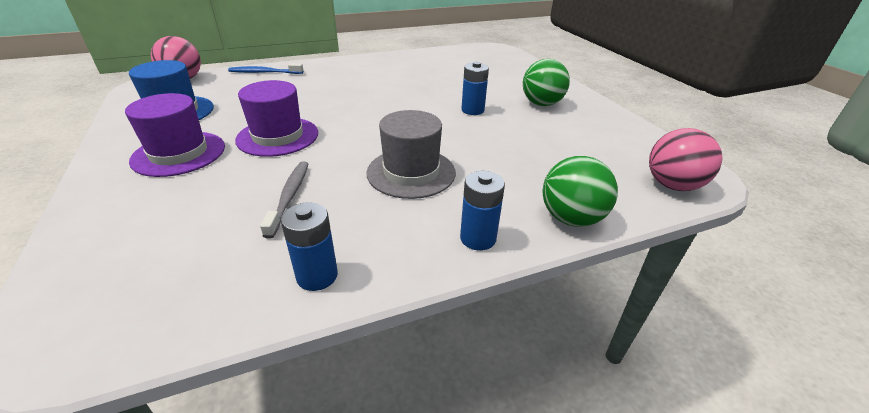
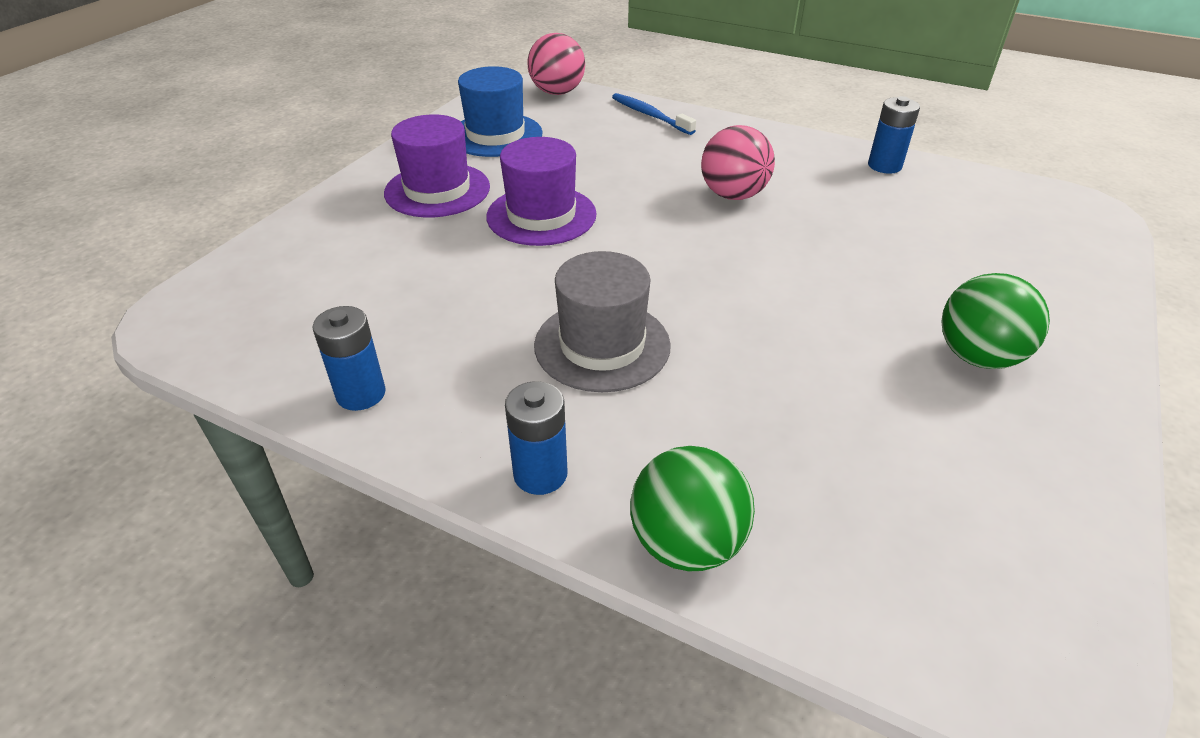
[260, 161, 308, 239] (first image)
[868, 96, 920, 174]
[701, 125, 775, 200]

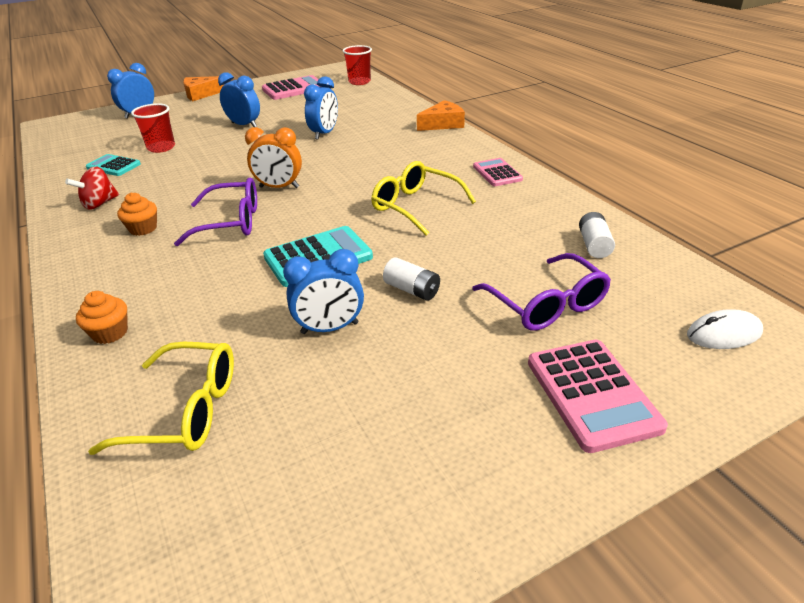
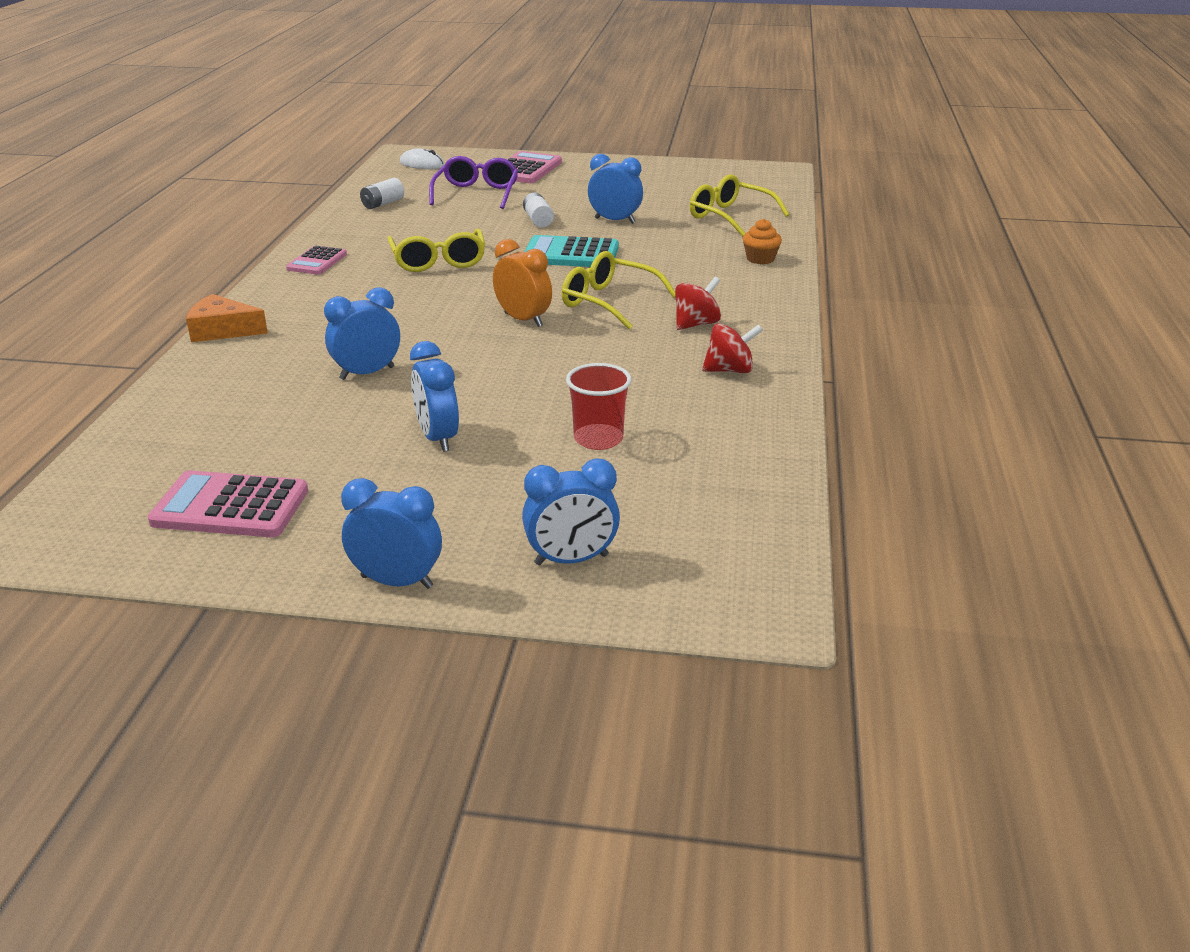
[86, 154, 141, 176] (first image)
[342, 45, 372, 85] (first image)
[675, 277, 721, 330]
[341, 478, 442, 589]
[562, 251, 675, 329]

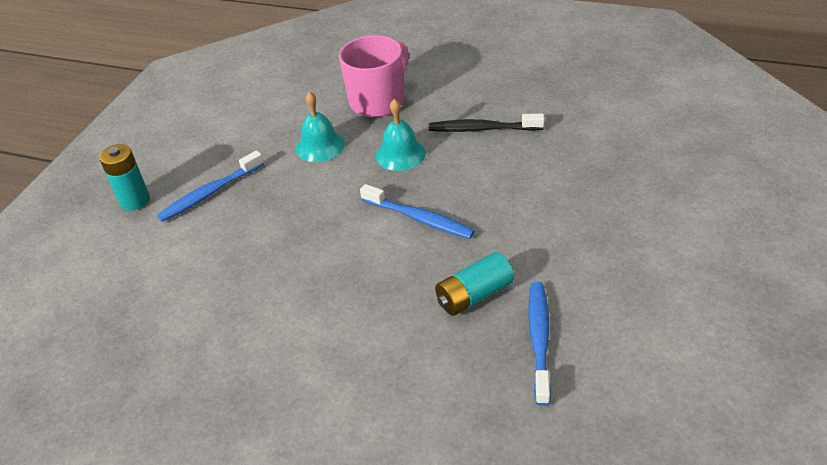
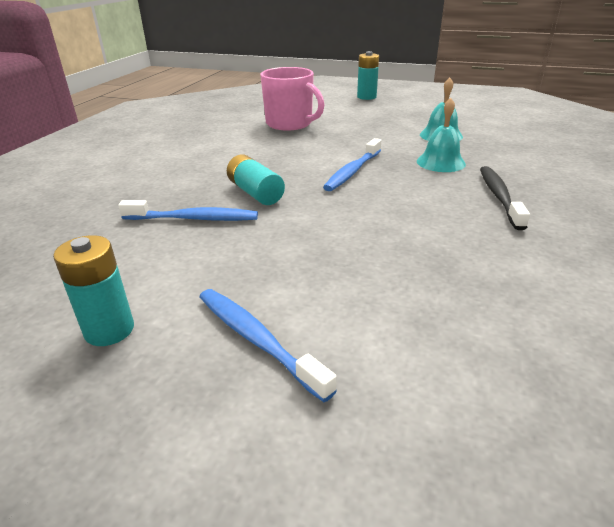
[53, 235, 134, 346]
[200, 289, 337, 402]
[260, 67, 324, 131]

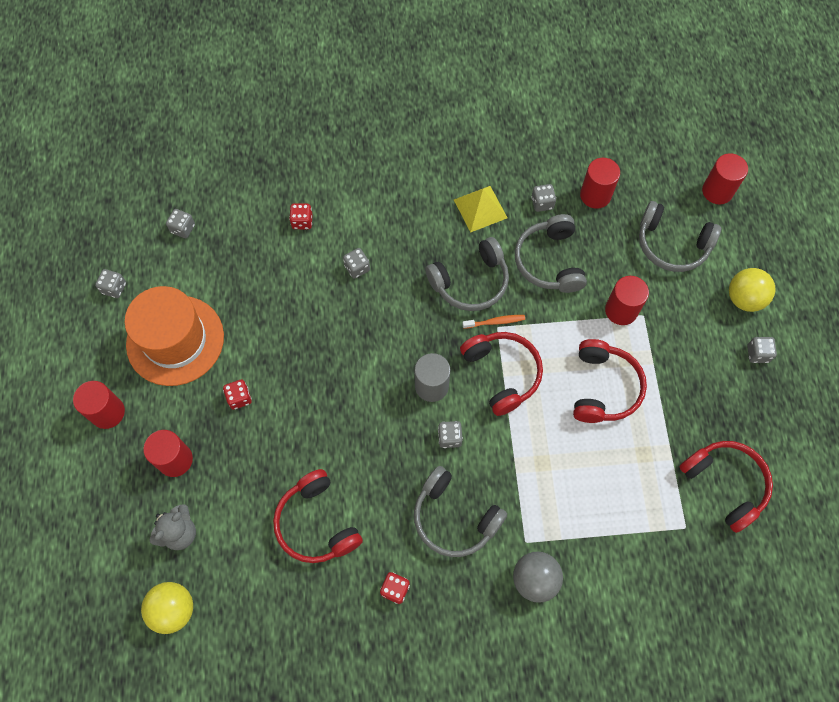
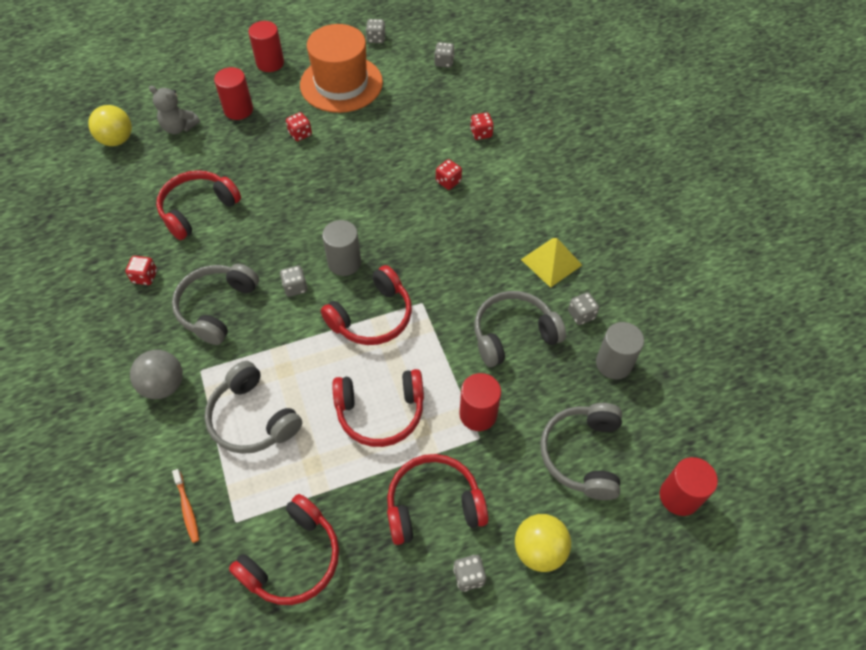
[387, 454, 488, 545]
[205, 361, 302, 454]
[172, 469, 199, 543]
[436, 159, 462, 190]
[596, 322, 644, 379]

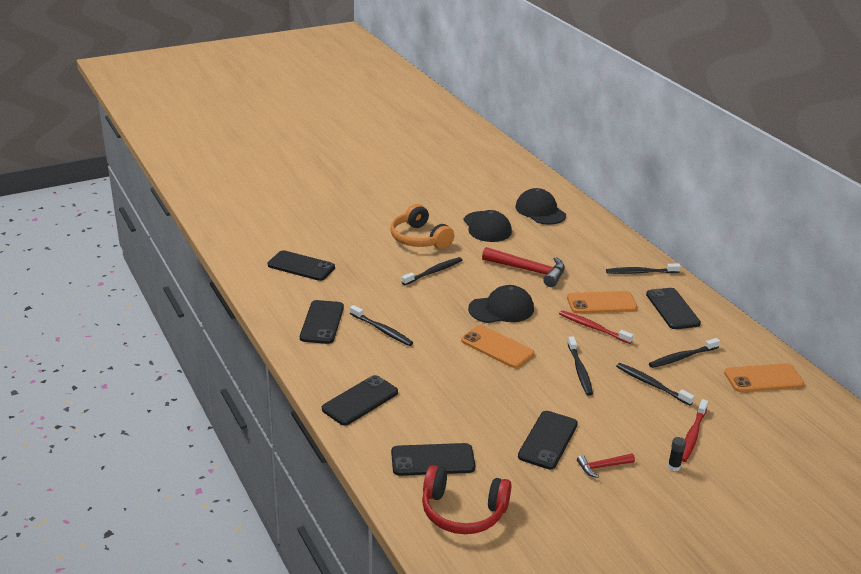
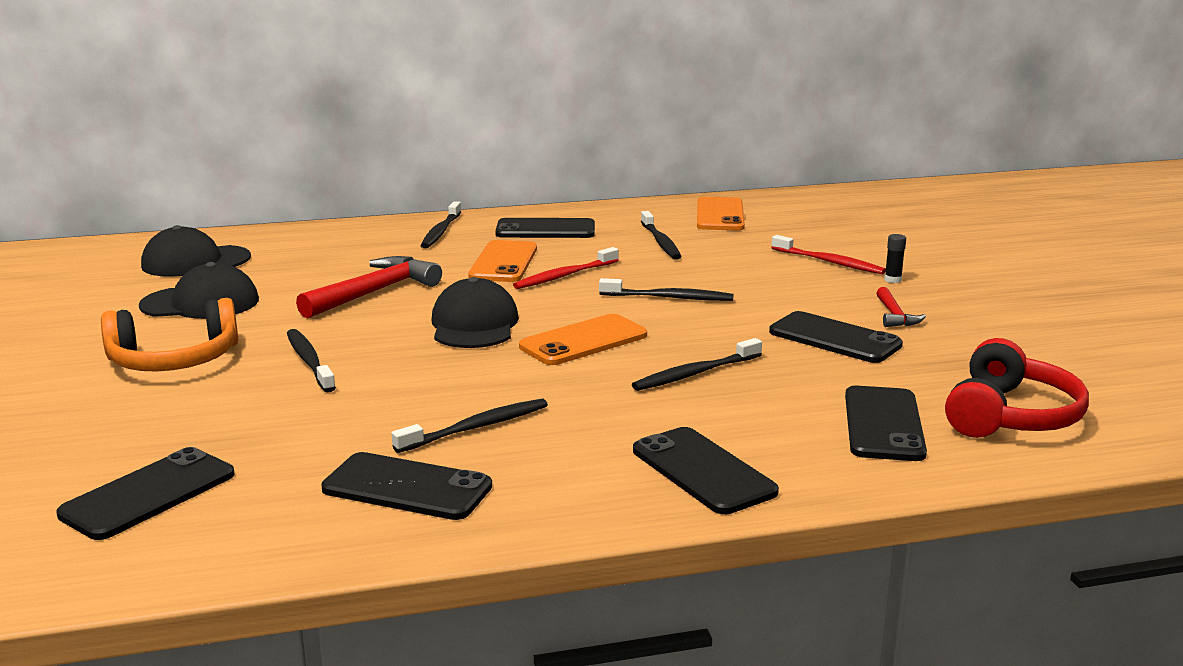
[632, 338, 762, 391]

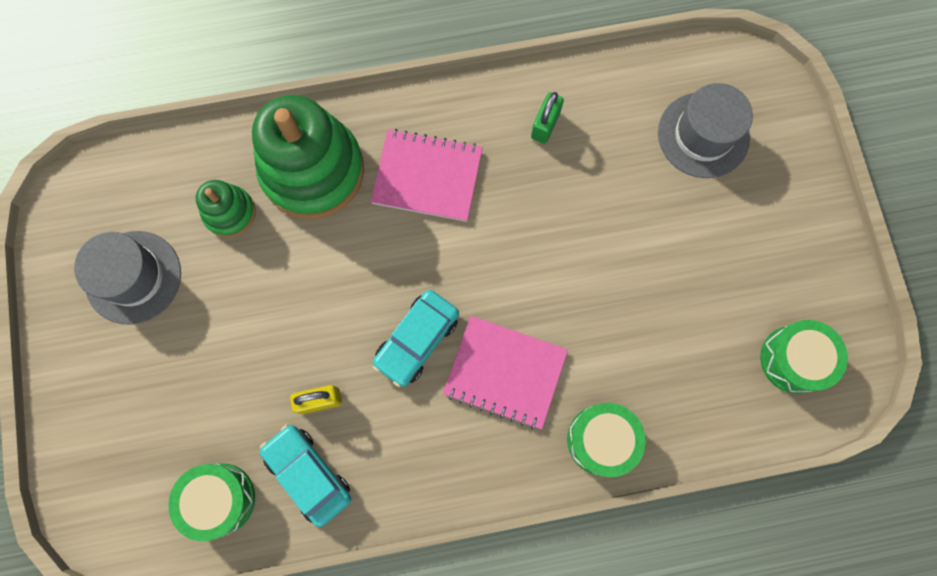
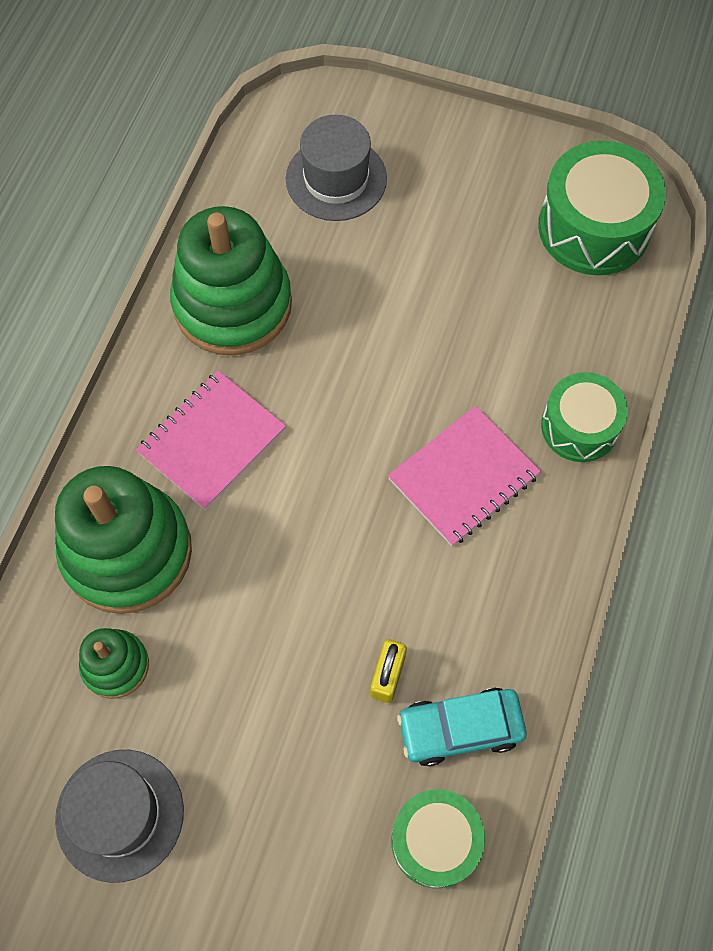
[373, 290, 459, 387] (first image)
[170, 206, 292, 356]
[538, 141, 666, 275]

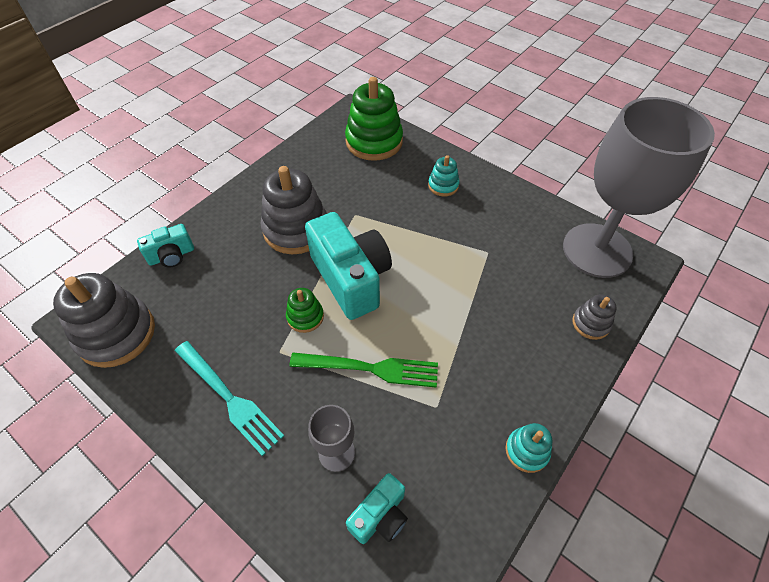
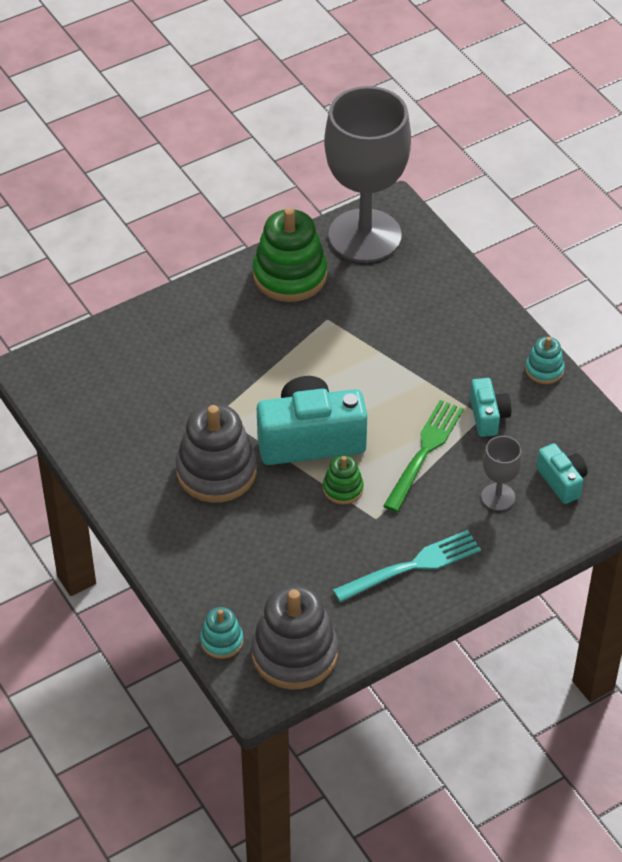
[572, 294, 617, 340] (first image)
[470, 378, 511, 437]
[253, 208, 327, 302]
[200, 607, 243, 659]

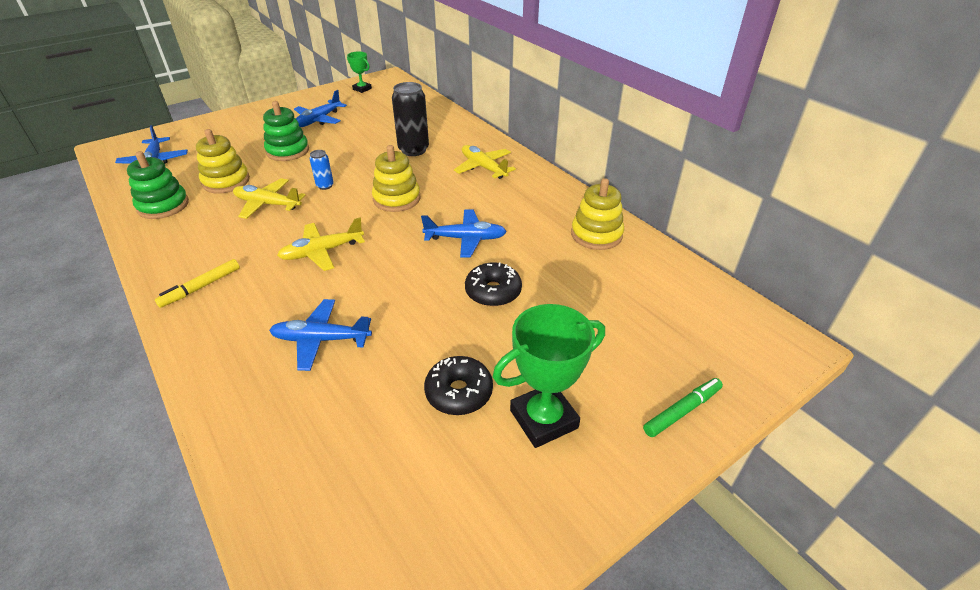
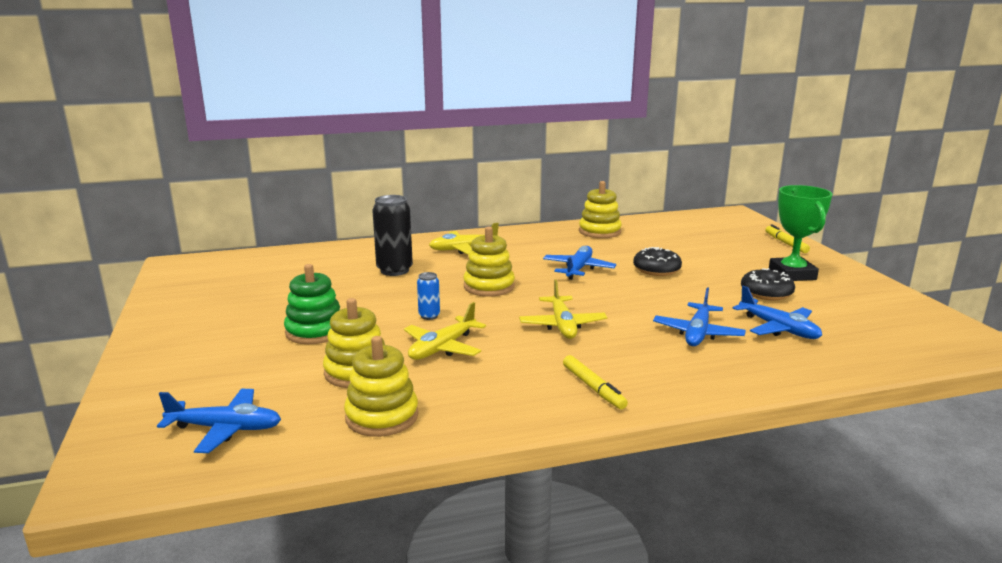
[347, 51, 372, 93] (first image)
[733, 286, 822, 339]
[344, 336, 419, 437]
[765, 225, 810, 253]

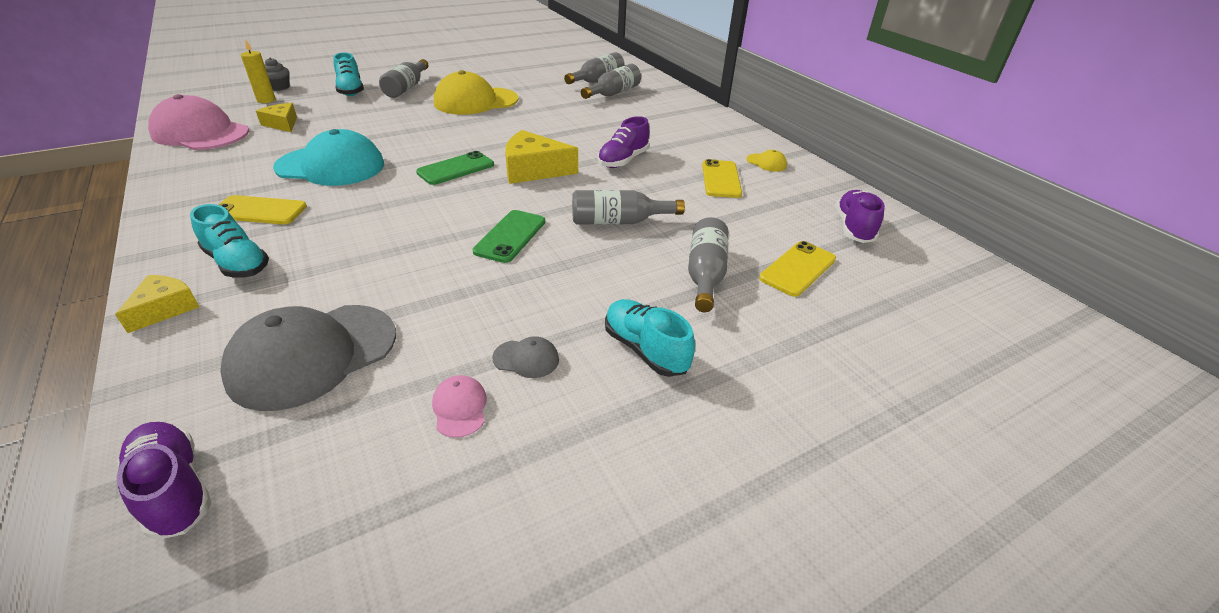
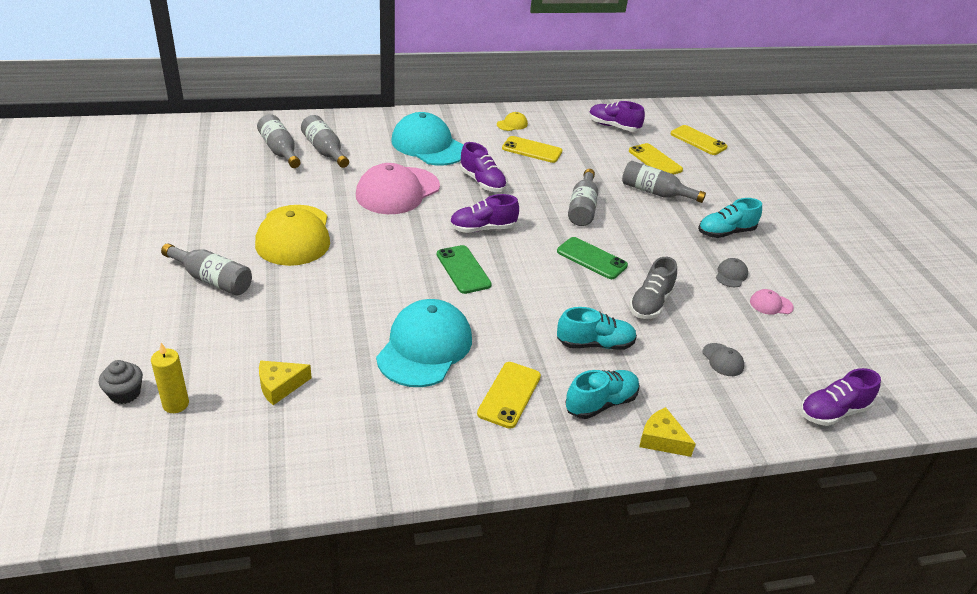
[391, 112, 464, 165]
[629, 257, 677, 319]
[670, 125, 728, 155]
[356, 163, 440, 214]
[557, 307, 637, 350]
[450, 194, 519, 233]
[702, 343, 744, 376]

